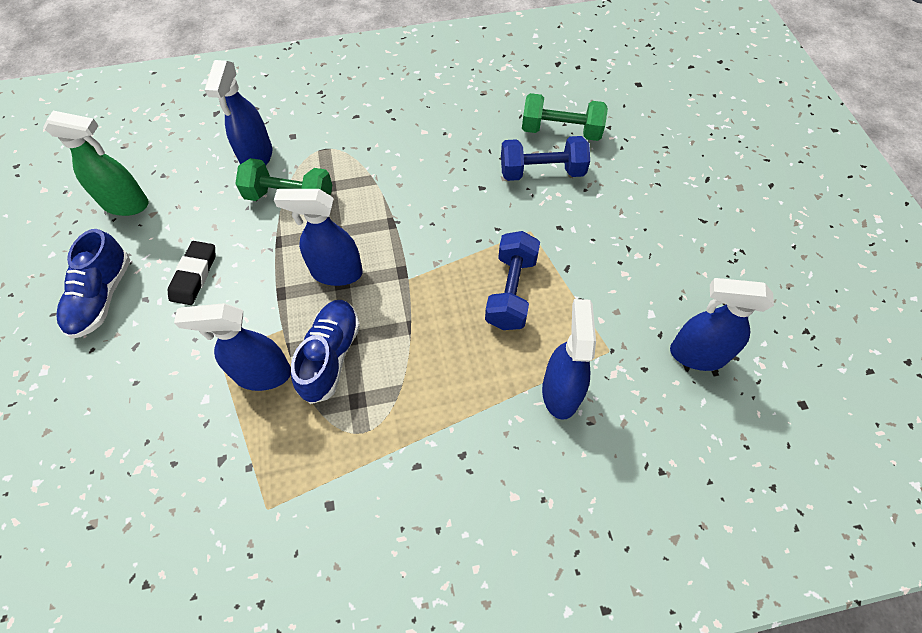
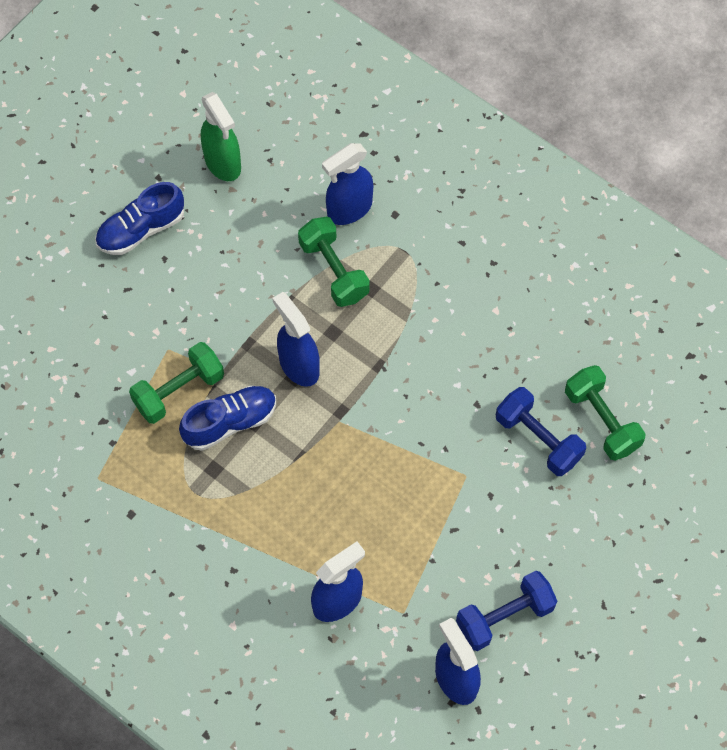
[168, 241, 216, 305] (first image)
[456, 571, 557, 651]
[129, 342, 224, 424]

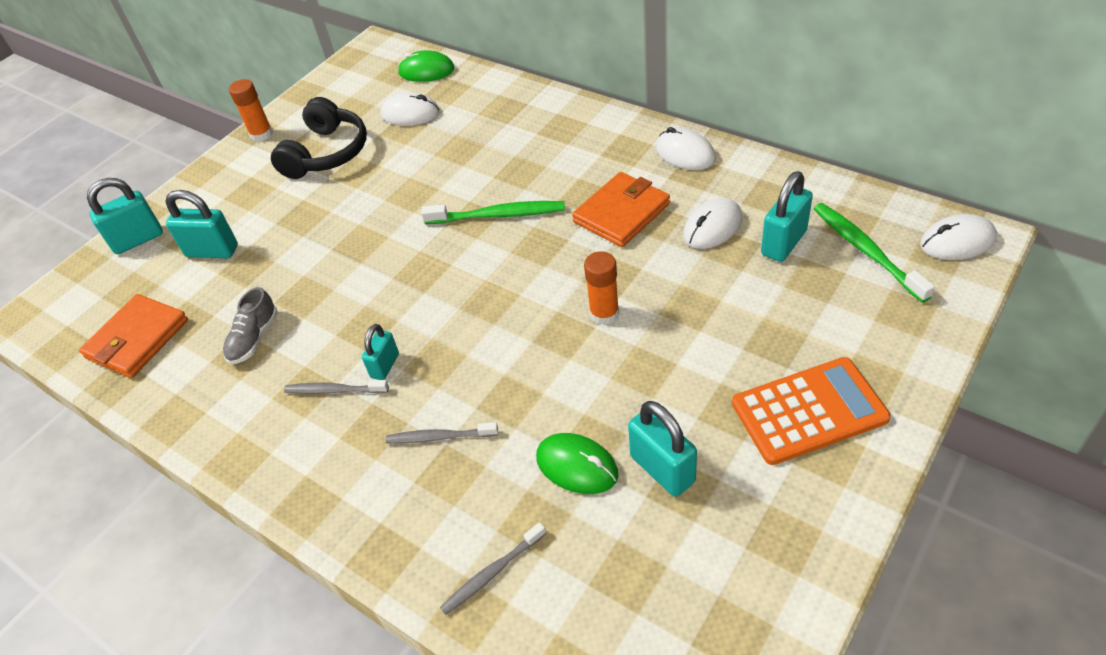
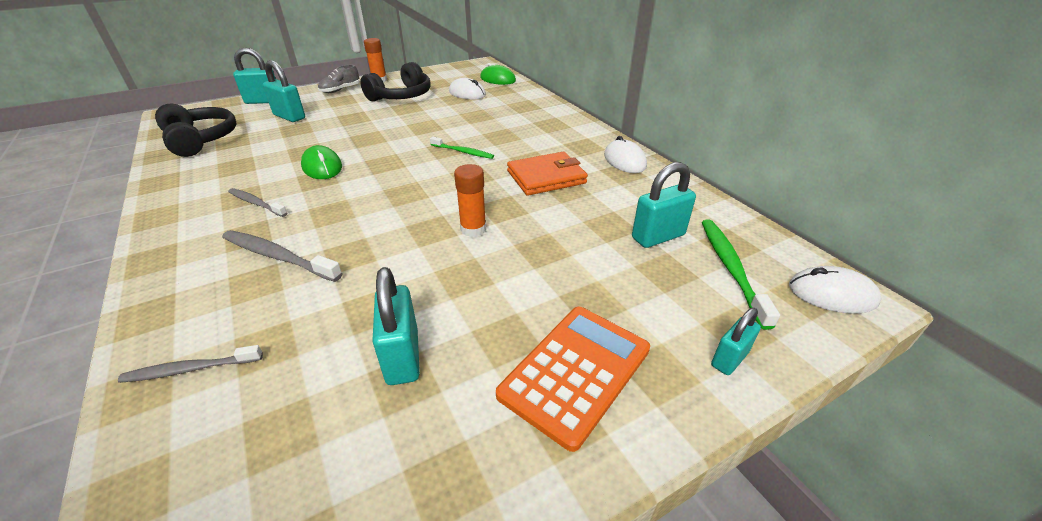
[683, 198, 743, 249] (first image)
[318, 65, 360, 93]
[711, 308, 761, 375]
[301, 145, 342, 179]
[155, 104, 237, 157]
[496, 307, 650, 452]
[222, 230, 343, 282]
[430, 137, 494, 159]

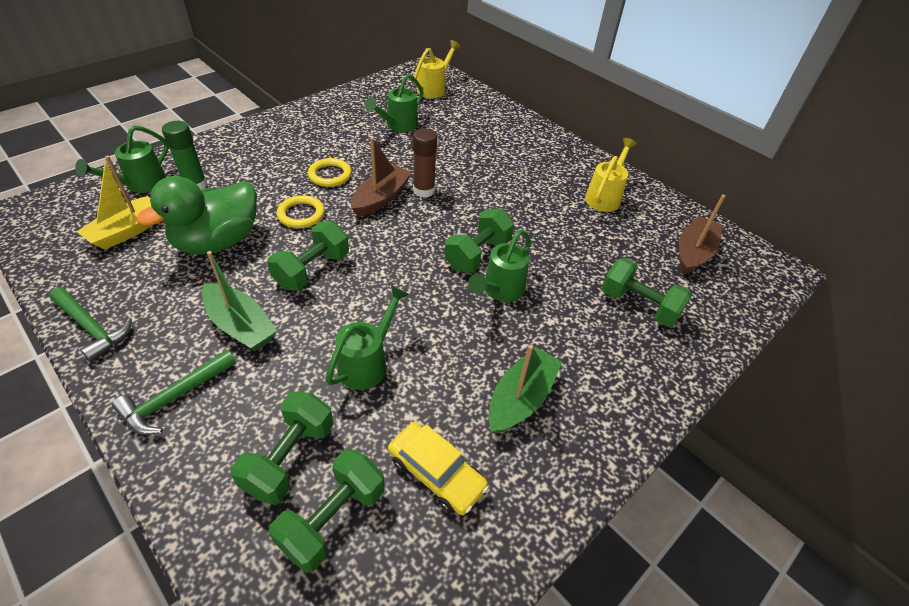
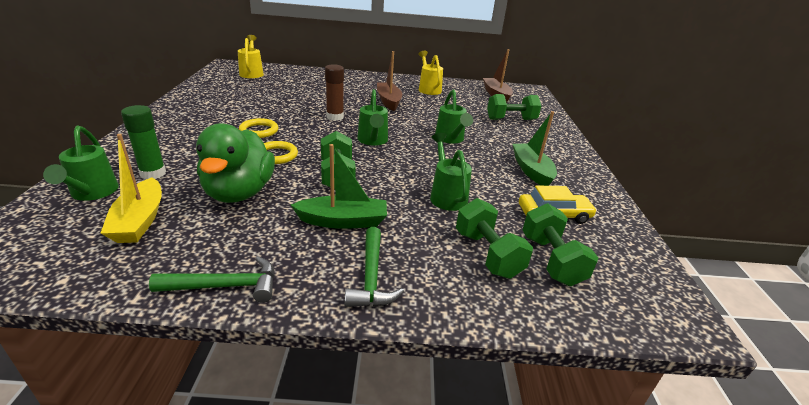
[445, 209, 514, 273] (first image)
[377, 51, 402, 111]
[357, 89, 388, 146]

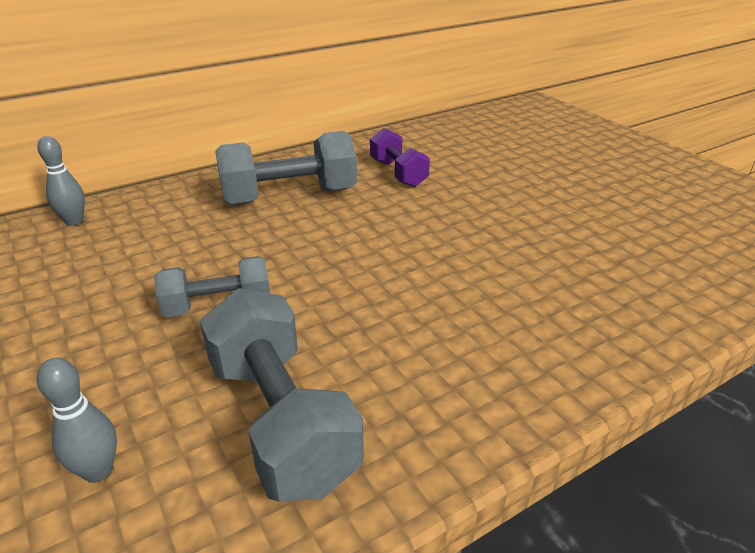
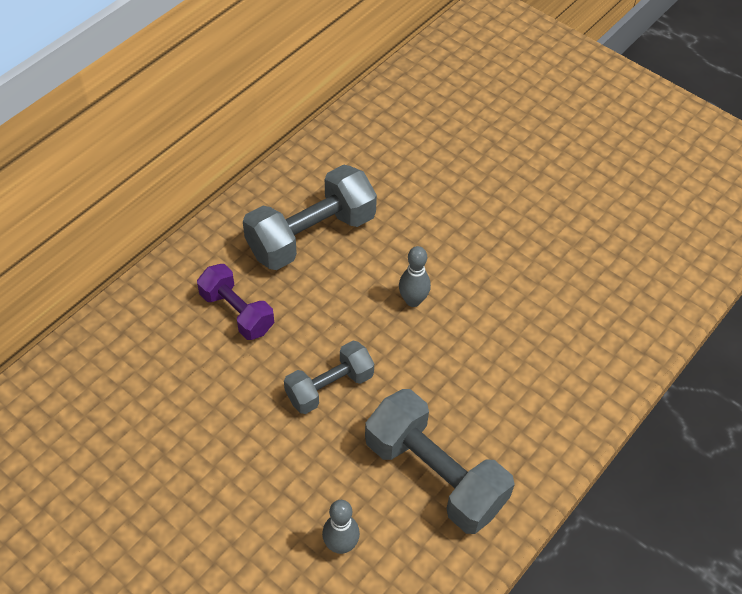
[399, 246, 431, 307]
[197, 264, 274, 340]

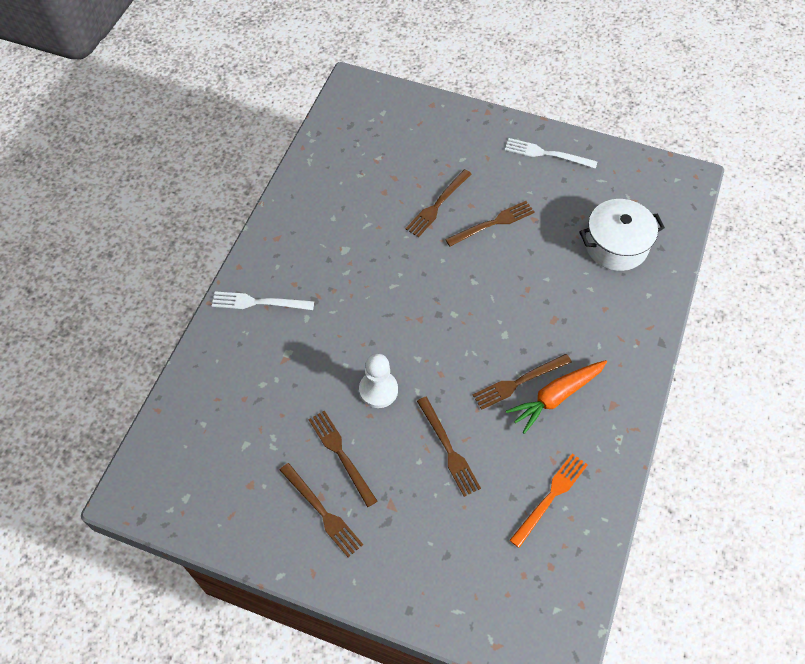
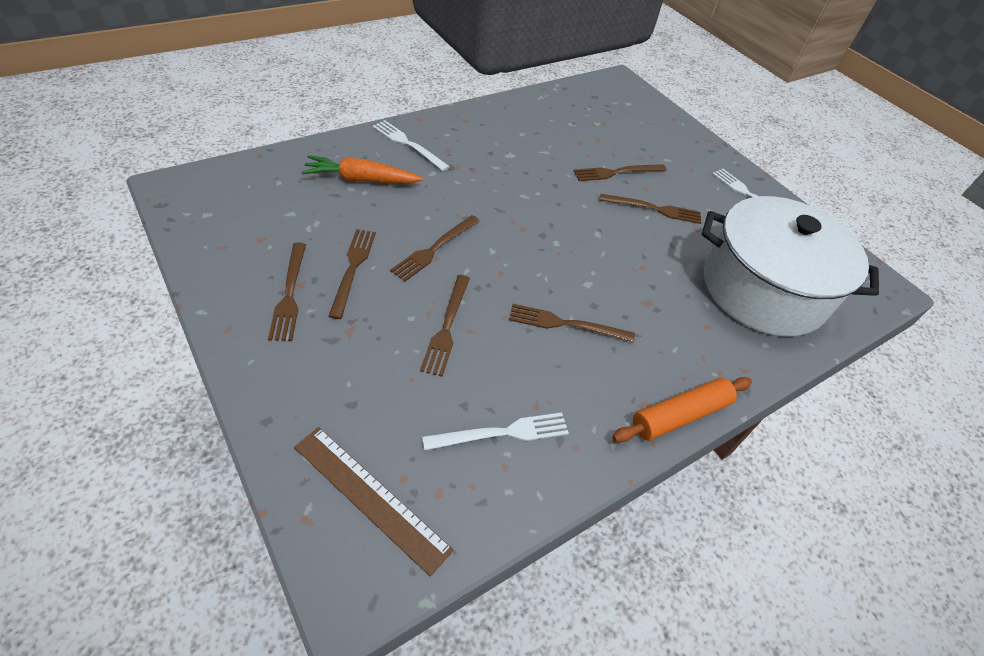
[294, 427, 453, 576]
[612, 377, 752, 443]
[301, 155, 423, 183]
[390, 215, 480, 281]
[422, 412, 569, 451]
[702, 196, 879, 336]

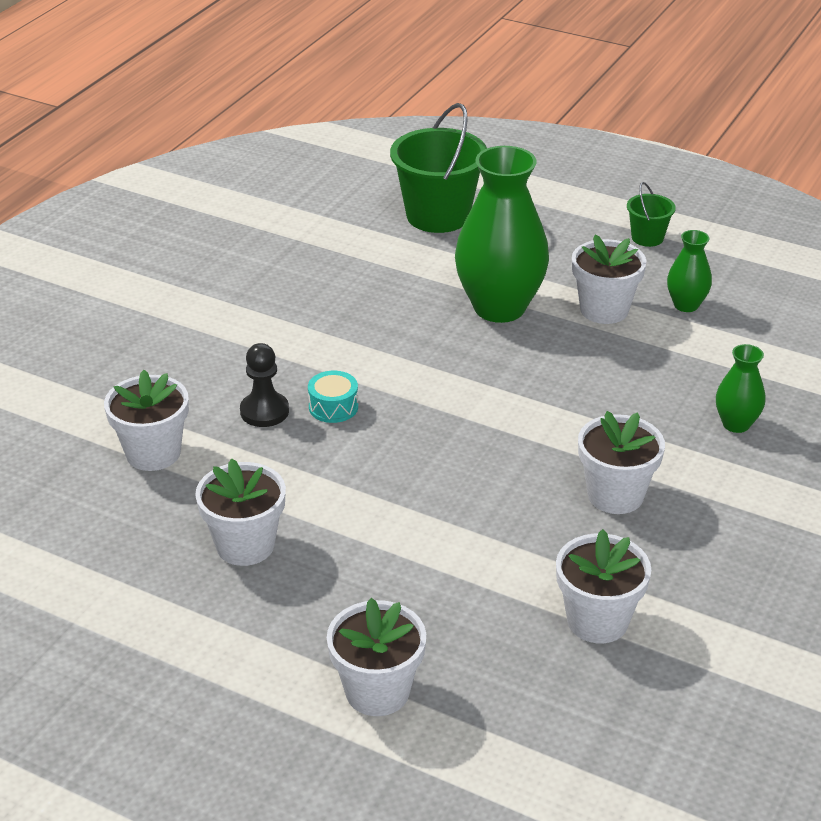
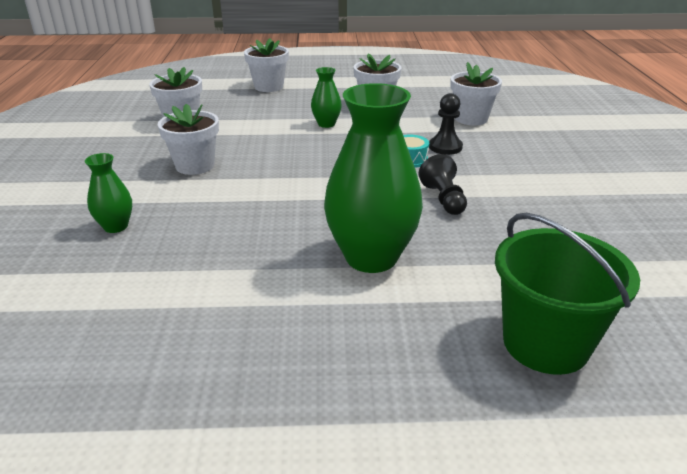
[572, 235, 647, 324] (first image)
[627, 182, 676, 247] (first image)
[418, 154, 467, 215]
[311, 67, 342, 128]

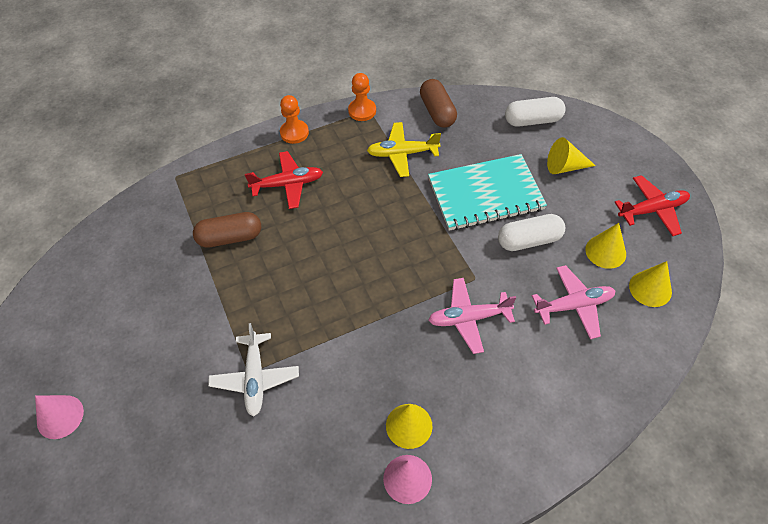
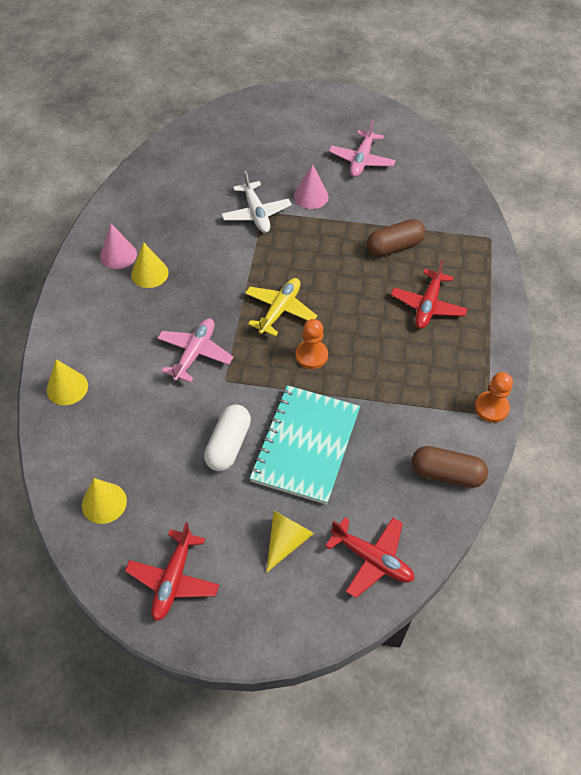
[294, 164, 328, 209]
[295, 319, 328, 369]
[245, 278, 317, 337]
[329, 120, 396, 177]
[46, 359, 88, 405]
[325, 517, 415, 598]
[367, 219, 426, 257]
[221, 171, 292, 233]

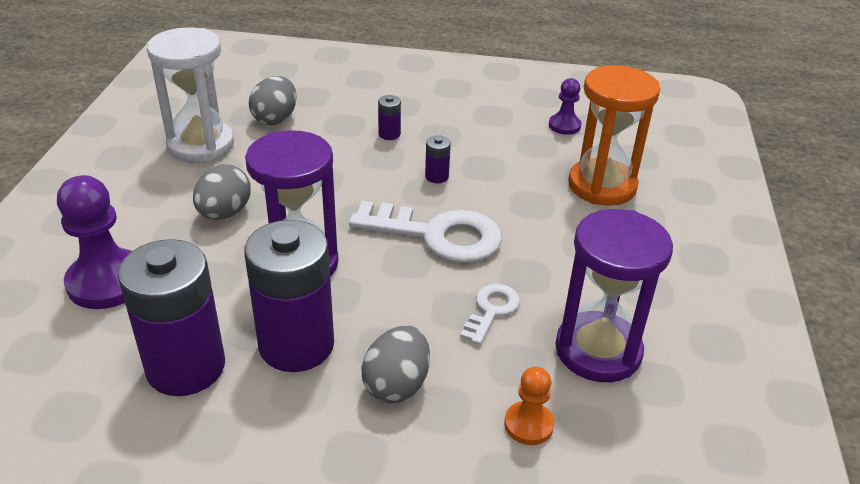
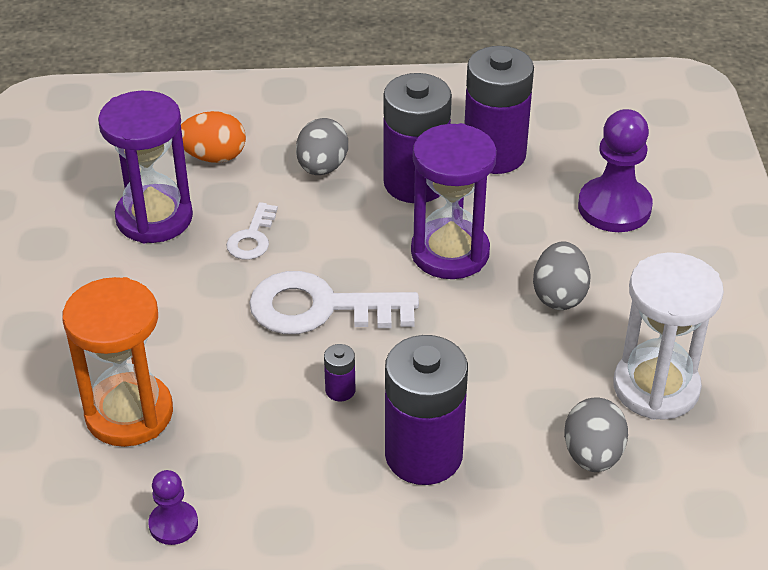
[181, 111, 246, 163]
[385, 335, 468, 485]

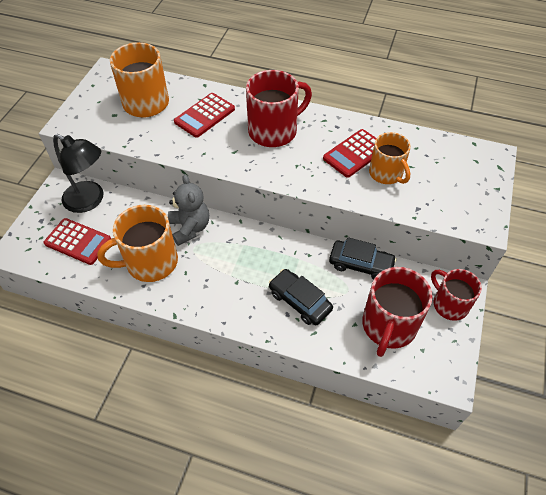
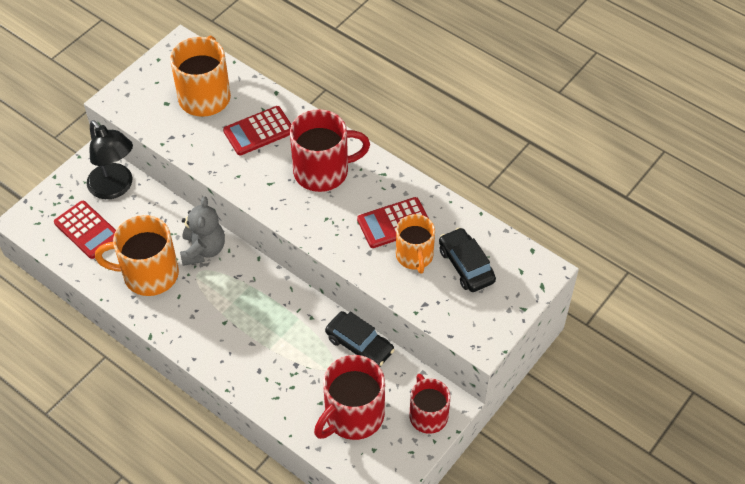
[439, 228, 496, 292]

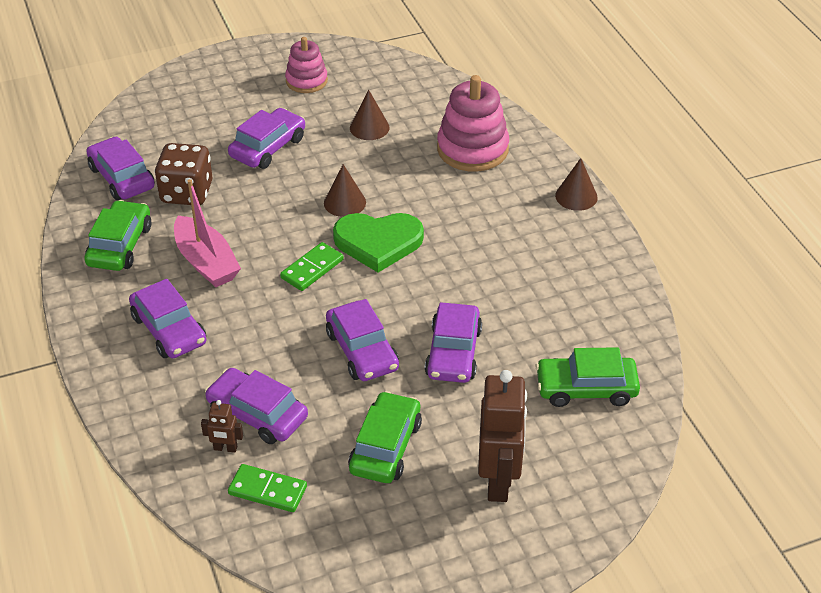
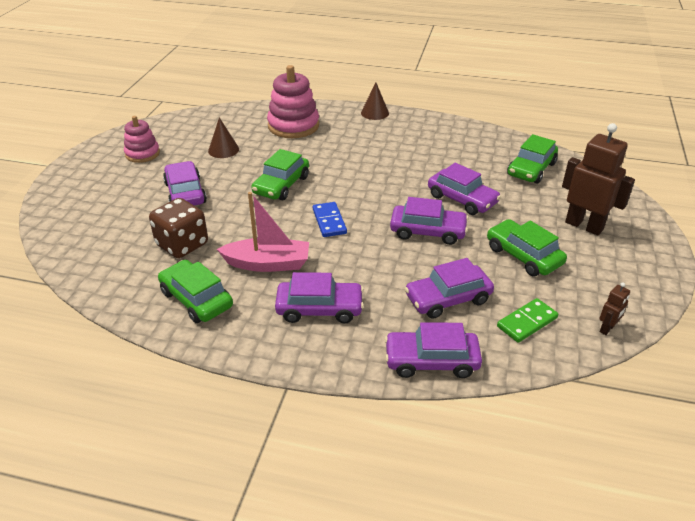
[333, 213, 424, 273] (first image)
[384, 322, 482, 378]
[599, 282, 630, 335]
[251, 149, 309, 200]
[313, 202, 347, 237]

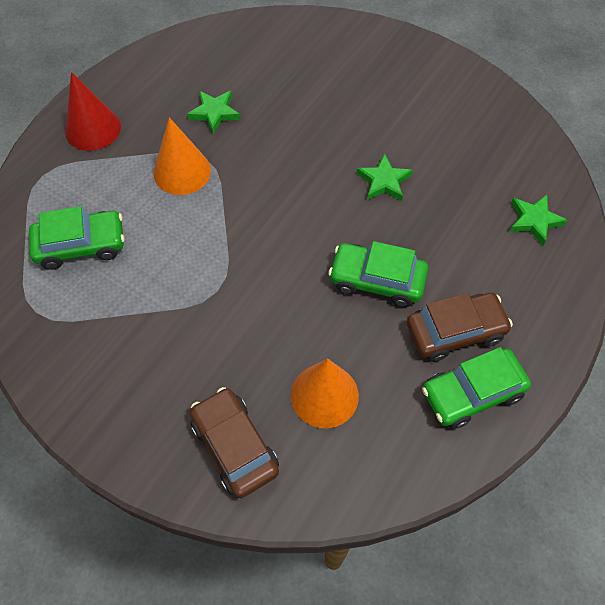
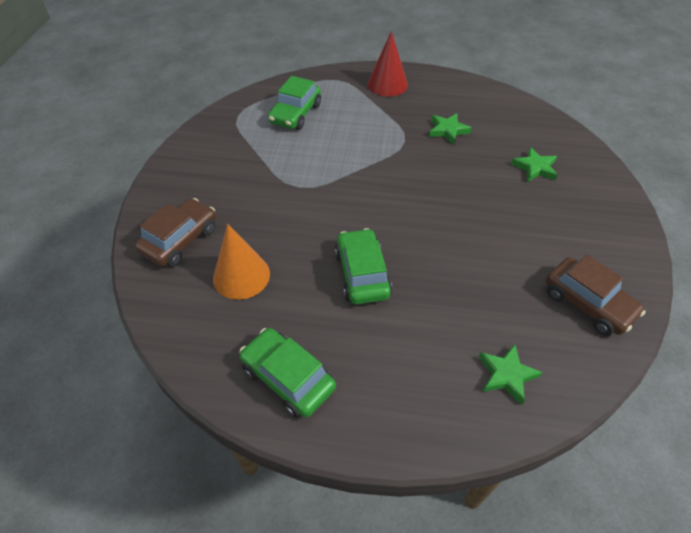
[153, 117, 211, 195] (first image)
[511, 147, 557, 182]
[546, 254, 646, 335]
[268, 76, 321, 130]

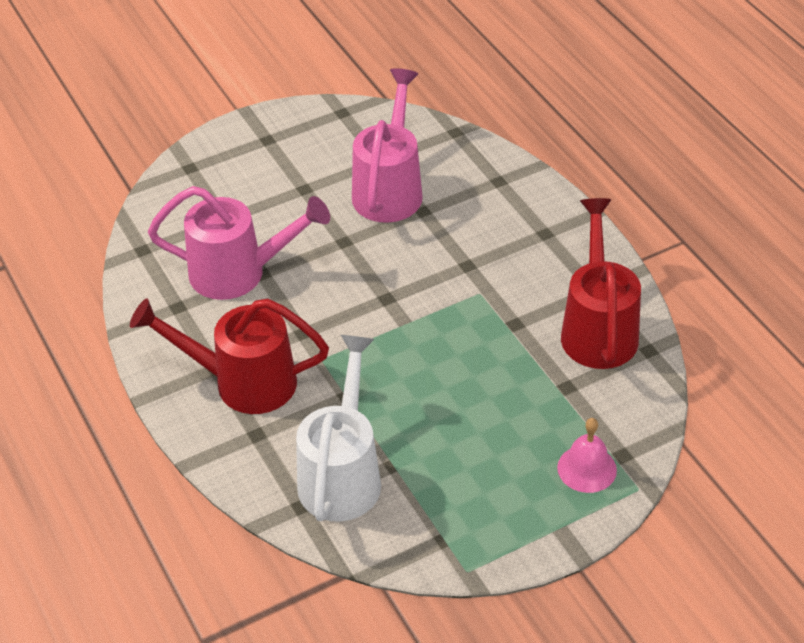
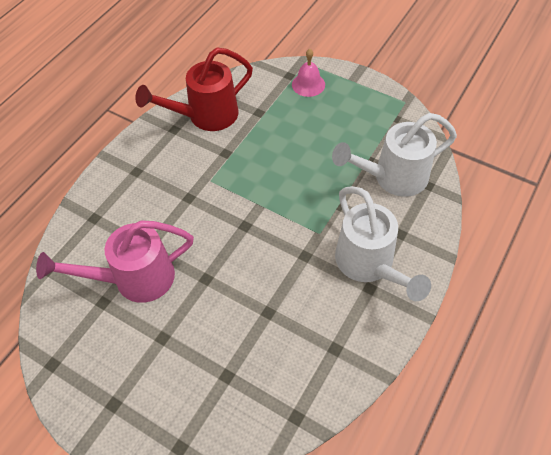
[148, 186, 330, 300] (first image)
[335, 186, 431, 301]

